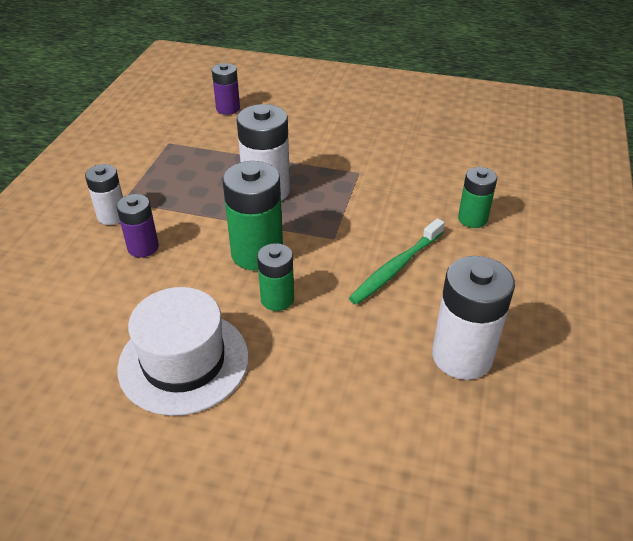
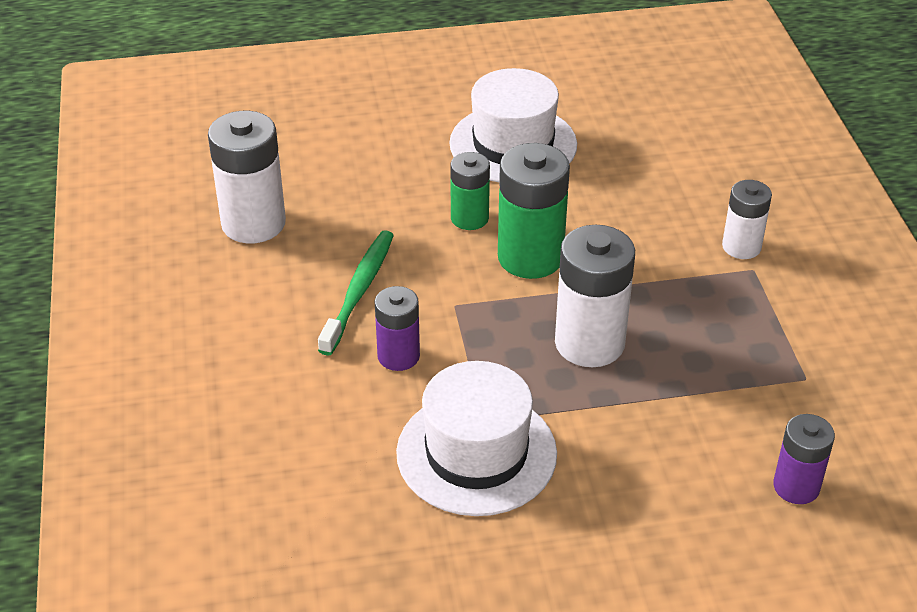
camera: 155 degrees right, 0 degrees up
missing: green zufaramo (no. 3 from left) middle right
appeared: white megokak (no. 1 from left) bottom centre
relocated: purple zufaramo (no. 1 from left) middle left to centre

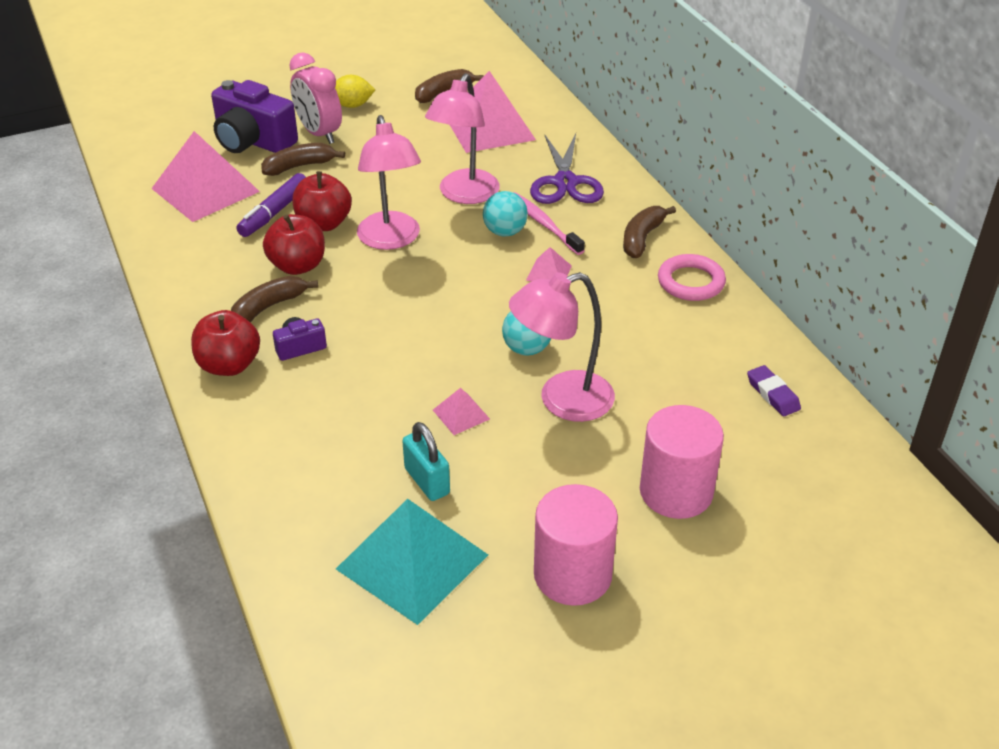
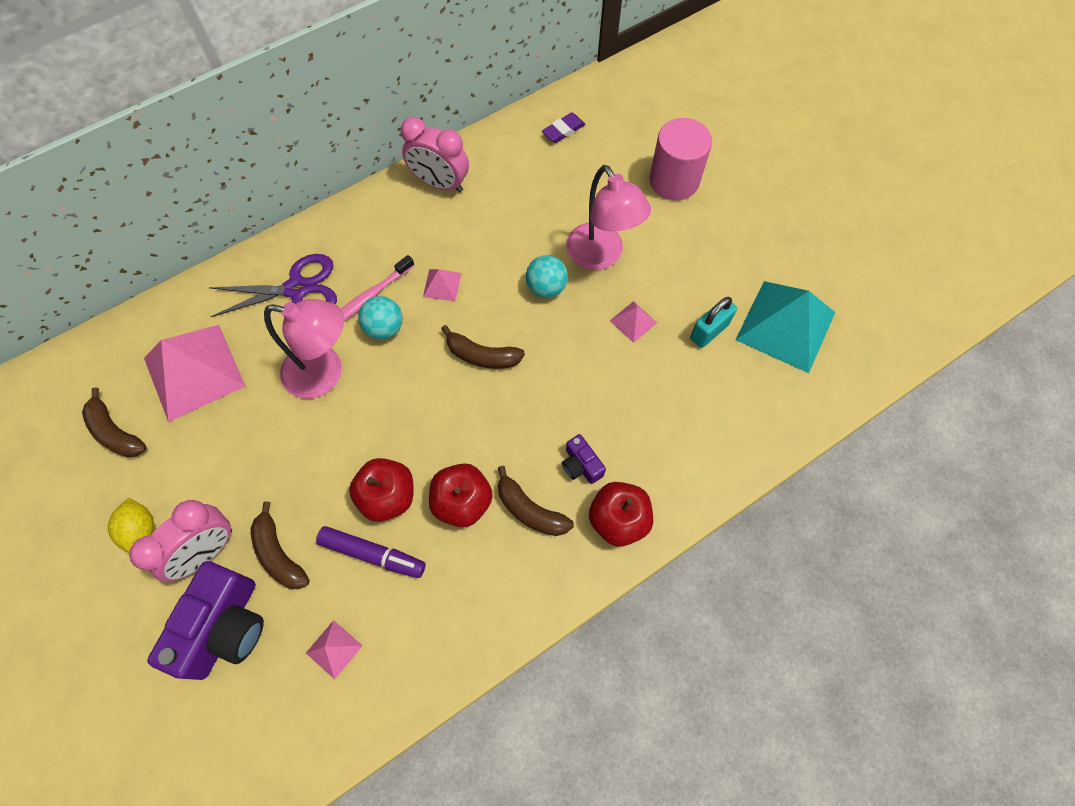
camera: 100 degrees left, 25 degrees up
missing: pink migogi (no. 1 from left) top centre; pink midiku (no. 1 from left) bottom centre
relocated: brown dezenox (no. 4 from left in the first image) top centre to brown dezenox (no. 3 from left) centre
exchanged: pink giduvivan middle right to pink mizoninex (no. 2 from left) top centre
size: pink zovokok (no. 1 from left in the first image) top left = bottom left x0.44

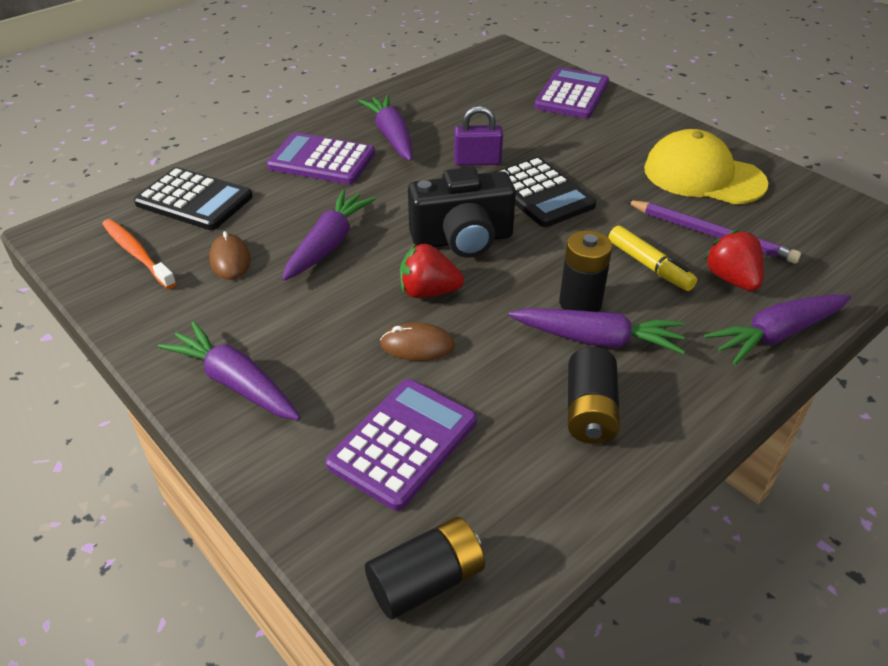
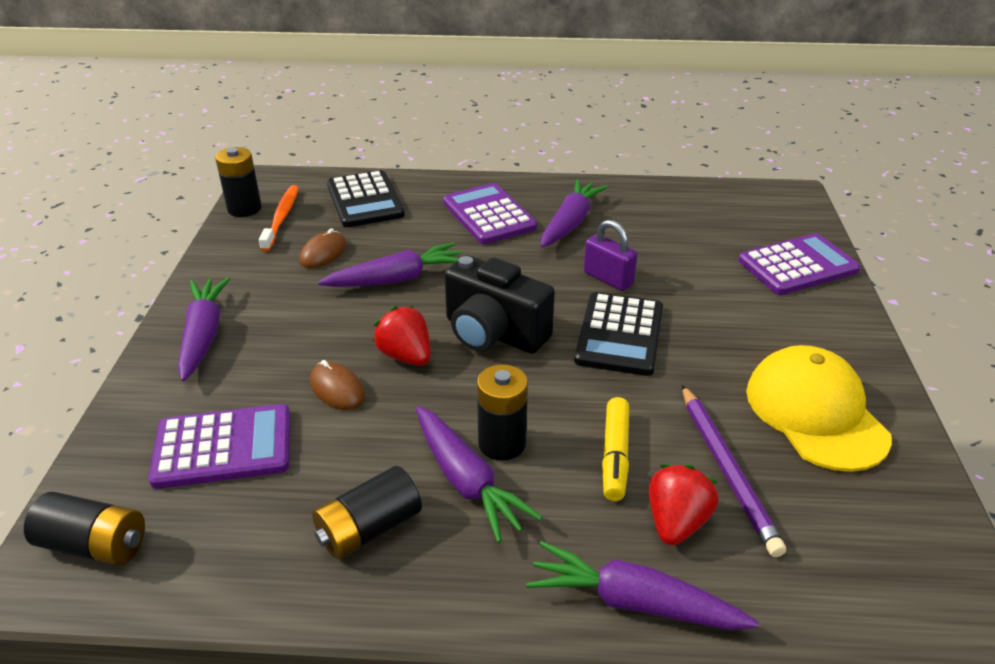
camera: 45 degrees right, 5 degrees down
appeared: black zufaramo (no. 2 from left) top left

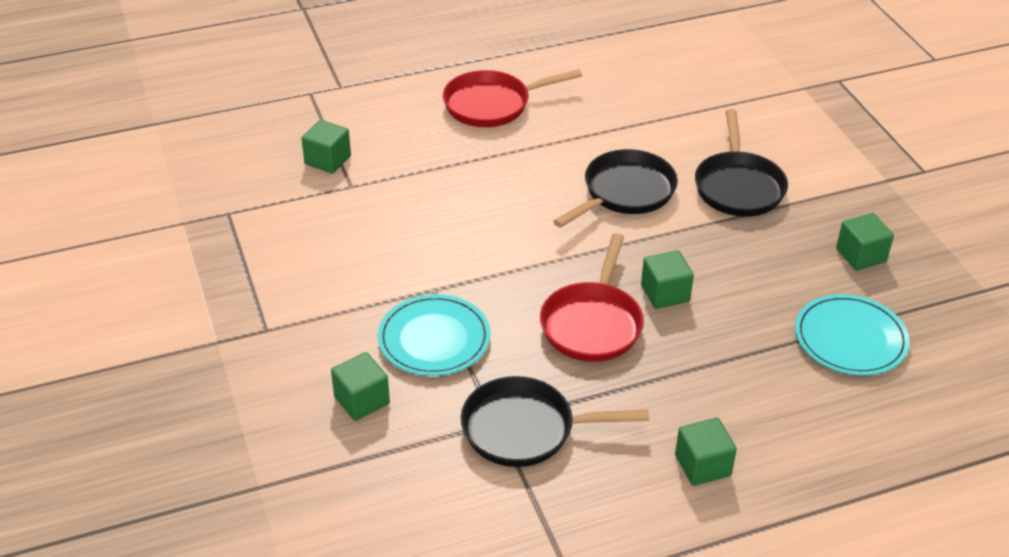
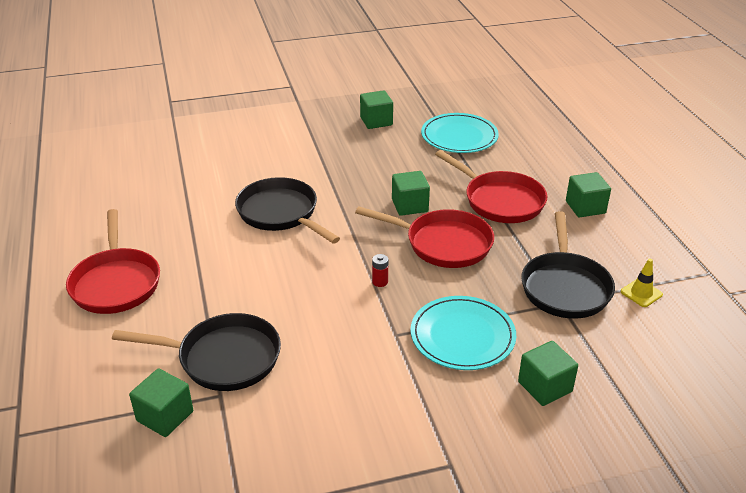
camera: 85 degrees left, 5 degrees down
appeared: red zufaramo centre; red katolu (no. 3 from left) centre; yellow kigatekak middle right
relocated: black katolu (no. 3 from left in the first image) top right to black katolu (no. 1 from left) bottom left

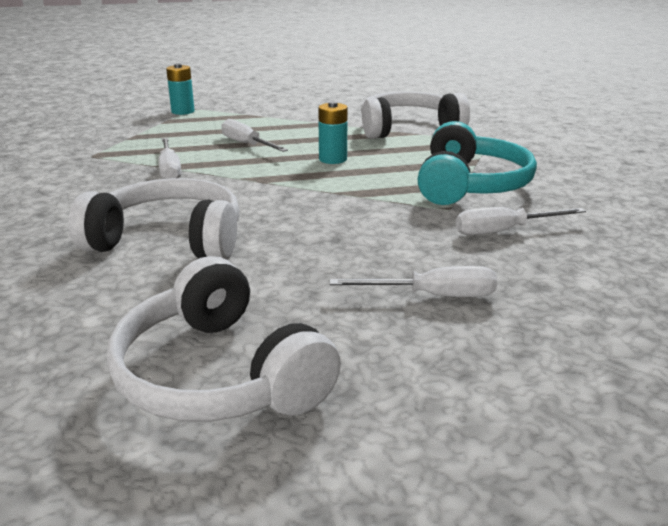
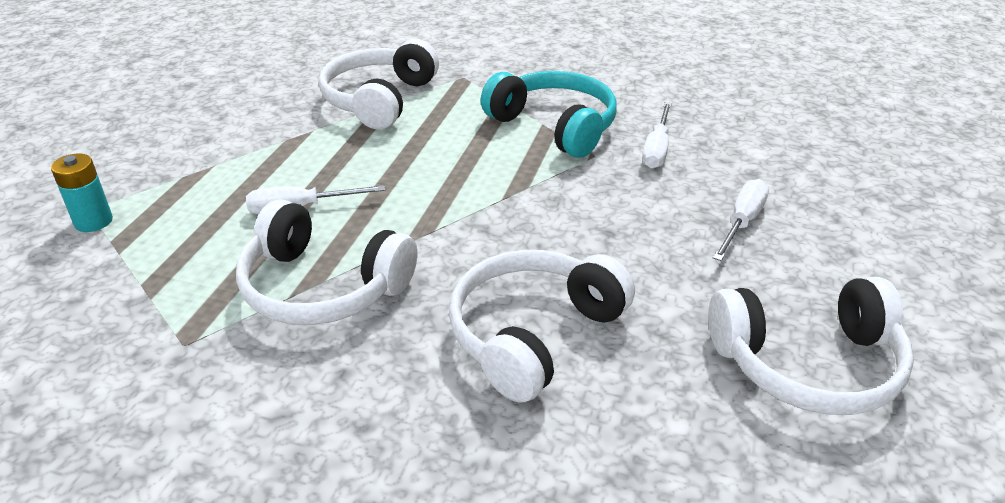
camera: 60 degrees left, 10 degrees up
missing: turquoise zufaramo (no. 2 from left) top centre
exchanged: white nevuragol (no. 1 from left) top left to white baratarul (no. 1 from left) middle left

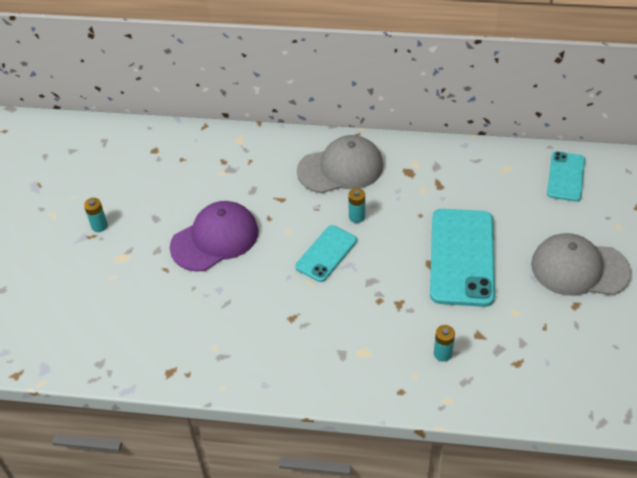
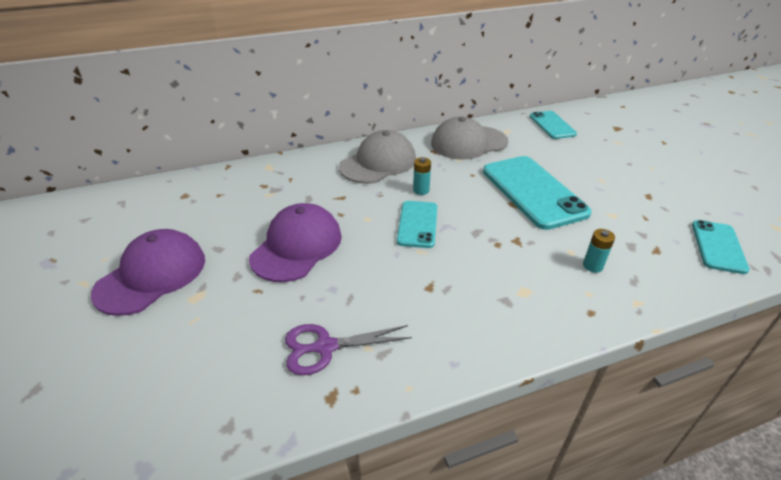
camera: 30 degrees left, 10 degrees down
appeared: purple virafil bottom centre; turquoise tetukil (no. 4 from left) middle right
relocated: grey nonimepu (no. 2 from left) middle right to top centre
exchanged: turquoise zufaramo (no. 1 from left) middle left to purple nonimepu (no. 1 from left) middle left

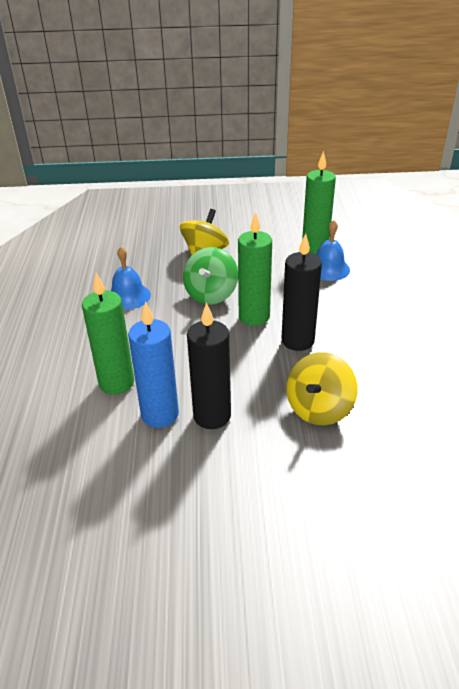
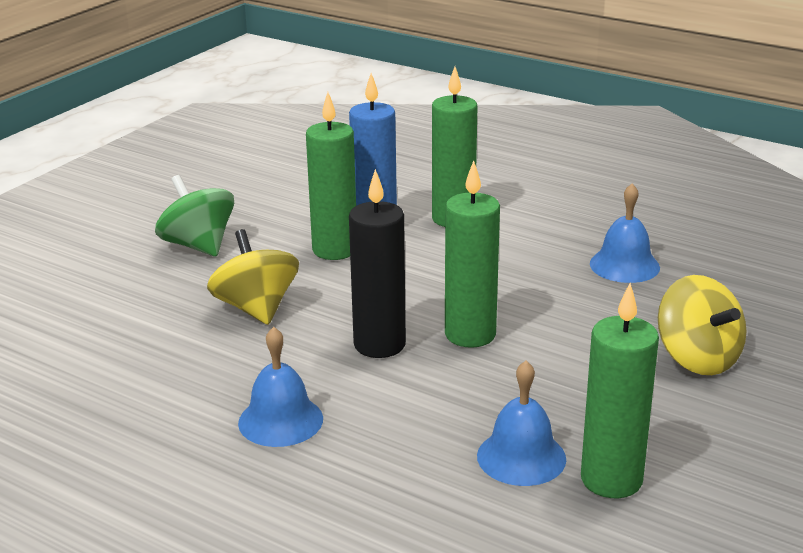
camera: 125 degrees right, 10 degrees down
appeared: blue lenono (no. 1 from left) bottom centre
relocated: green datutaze centre to middle left
colour: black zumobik (no. 1 from left) centre to green zumobik (no. 1 from left) top centre

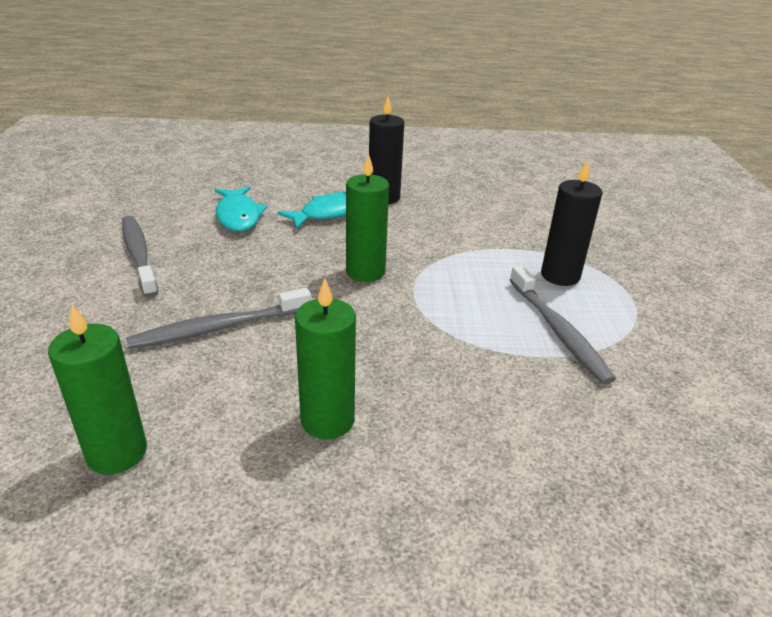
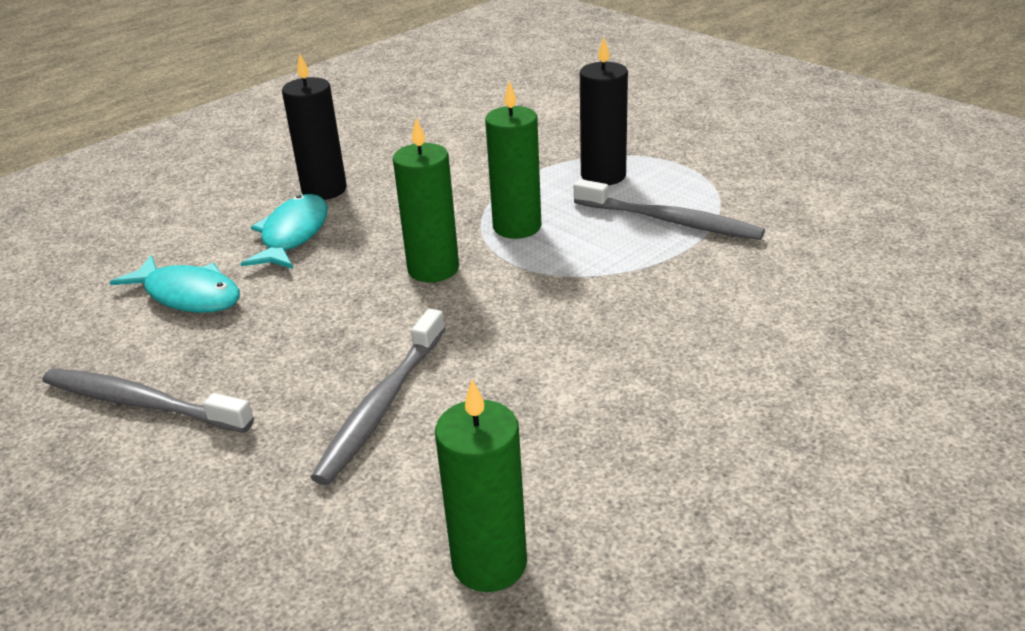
camera: 40 degrees left, 0 degrees up
relocated: green zumobik (no. 2 from left in the first image) centre to green zumobik (no. 3 from left) top centre

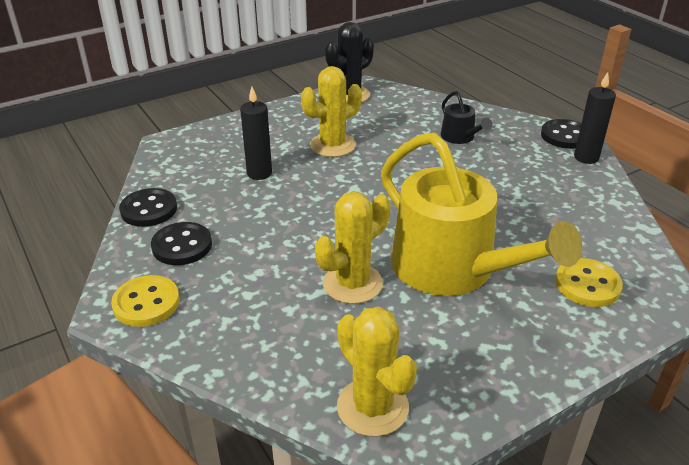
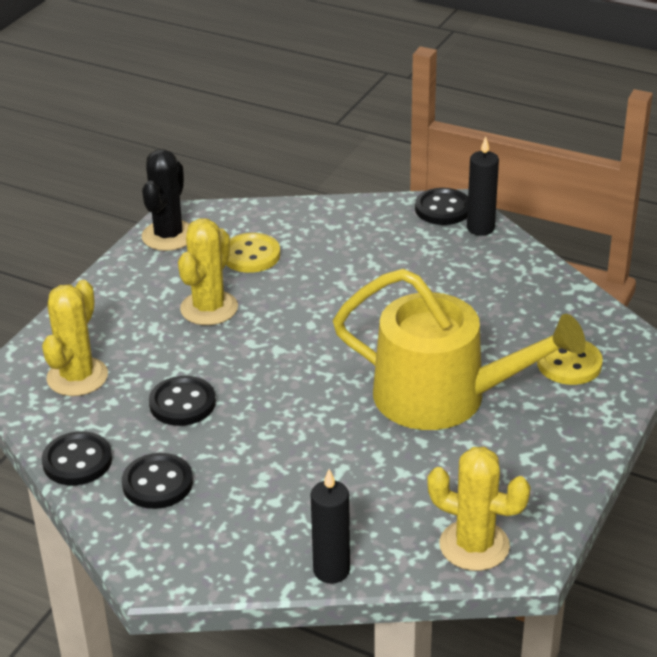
camera: 30 degrees left, 0 degrees up
missing: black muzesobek top right
appeared: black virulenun (no. 3 from left) middle left
relocated: yellow virulenun (no. 1 from left) middle left to centre; black zumobik (no. 1 from left) top centre to bottom centre; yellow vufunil (no. 2 from left in the first image) centre to yellow vufunil (no. 1 from left) middle left

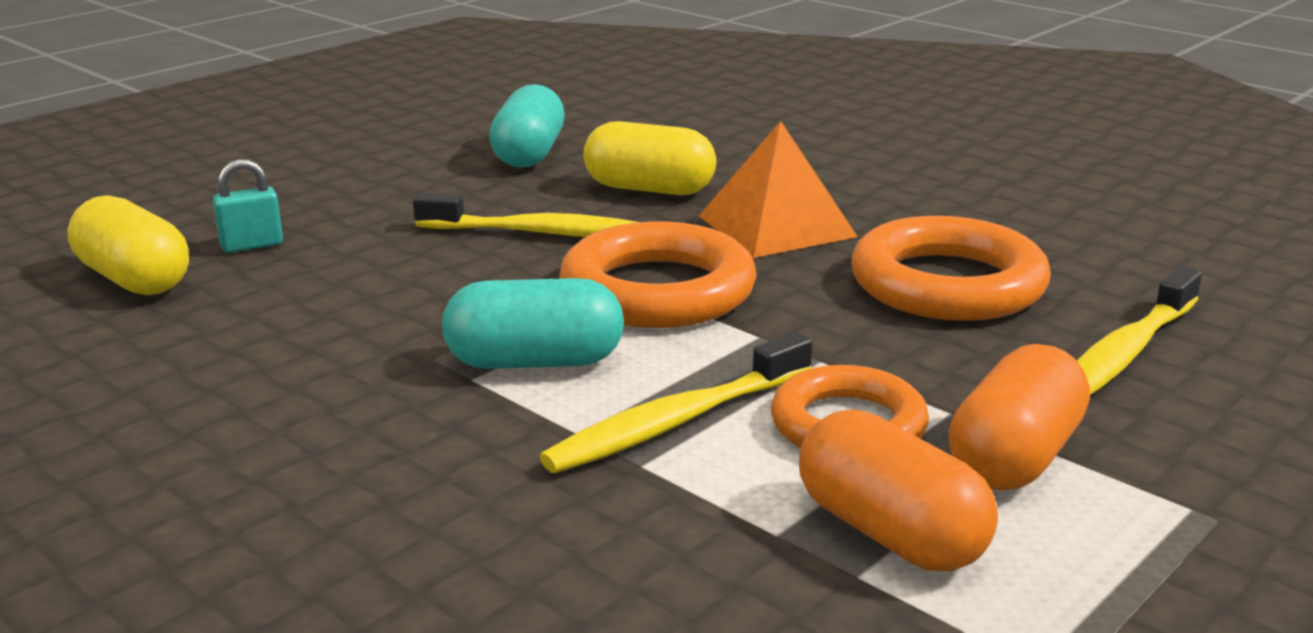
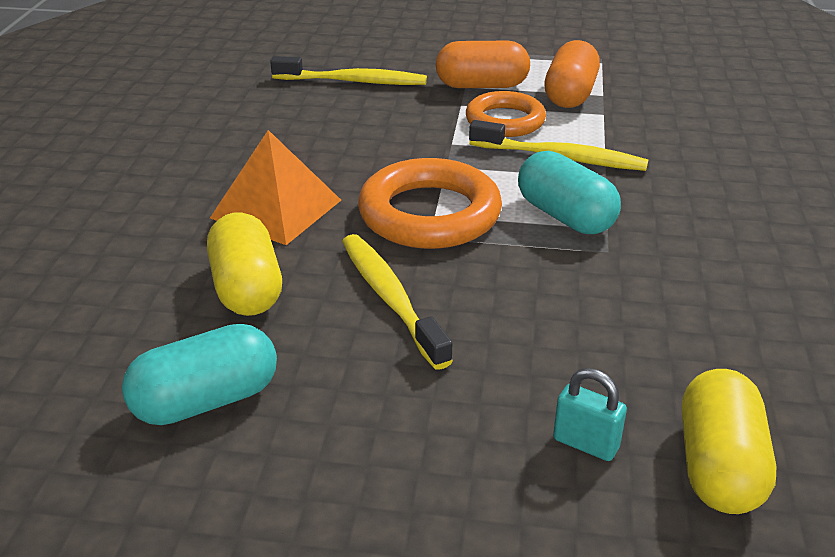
camera: 125 degrees left, 10 degrees up
missing: orange giduvivan (no. 3 from left) middle right

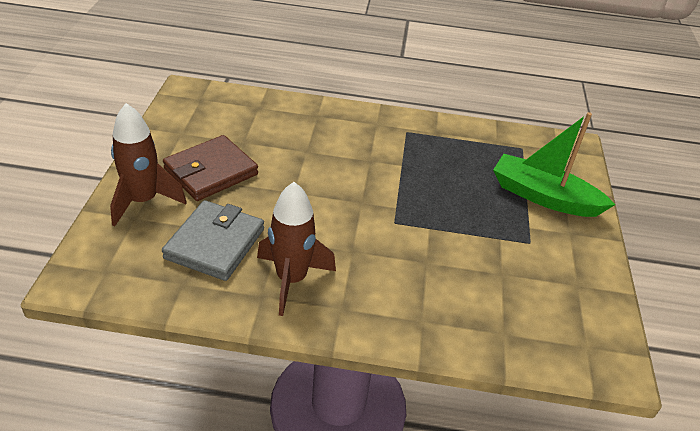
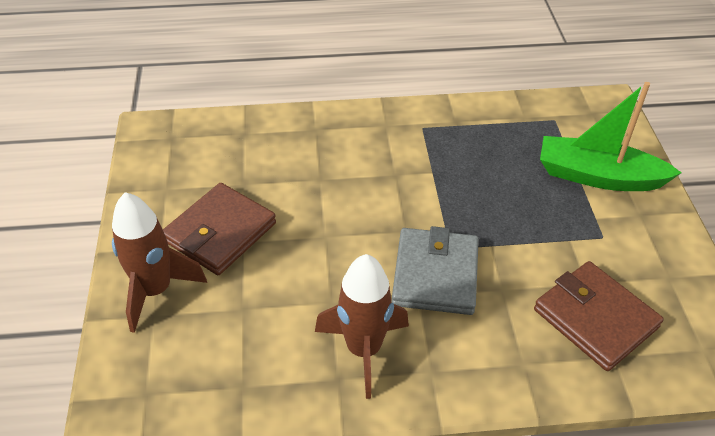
camera: 10 degrees left, 5 degrees up
appeared: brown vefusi (no. 2 from left) bottom right
relocated: grey vefusi middle left to centre

